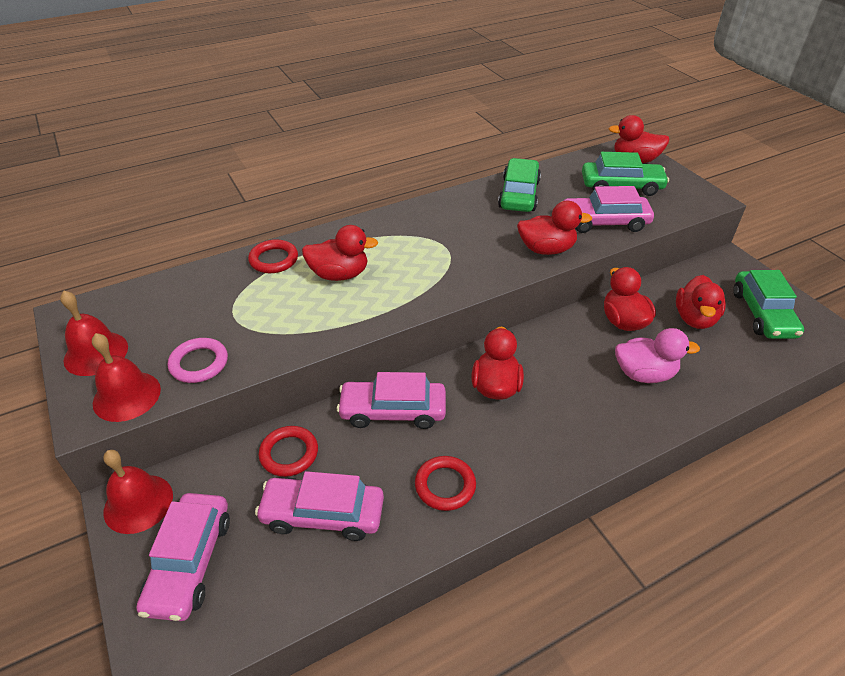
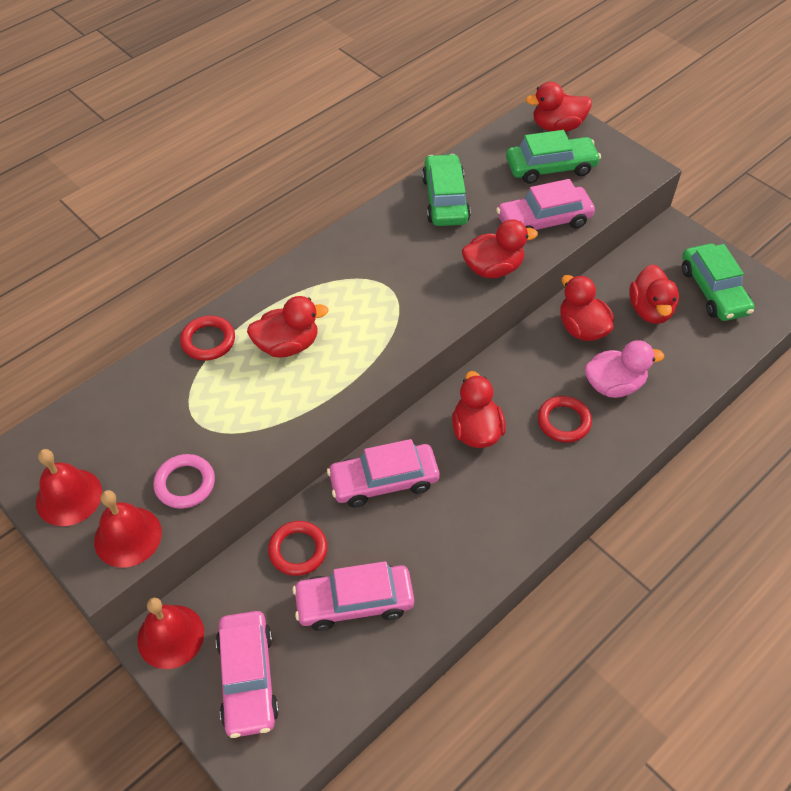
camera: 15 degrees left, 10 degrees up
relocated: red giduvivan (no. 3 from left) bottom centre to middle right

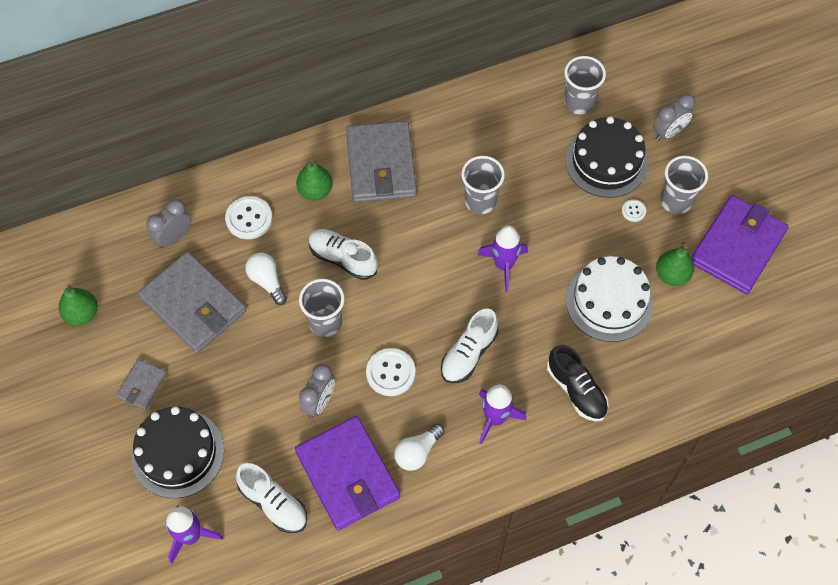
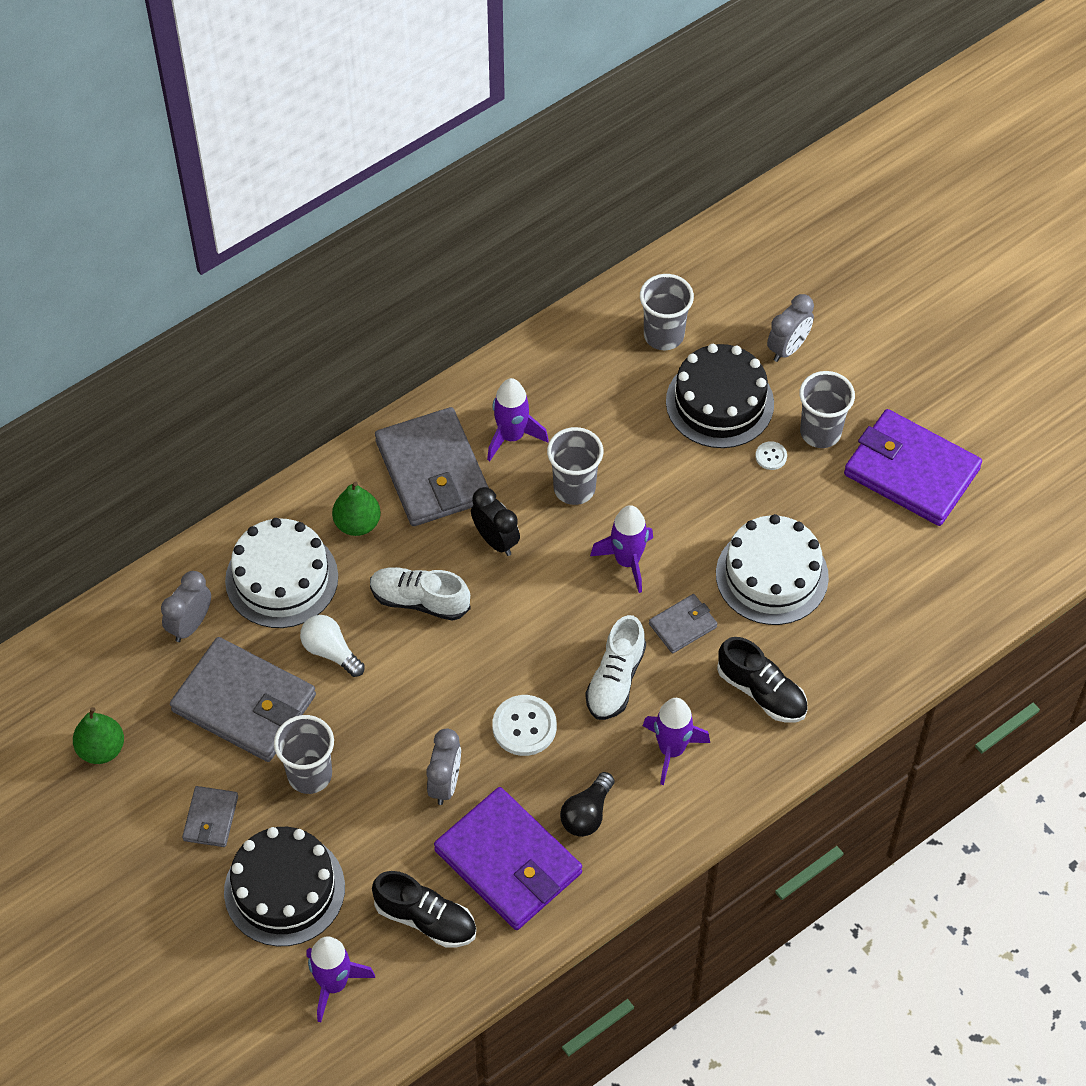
camera: 15 degrees left, 5 degrees down
missing: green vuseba (no. 3 from left) middle right
appeared: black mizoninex centre; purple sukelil (no. 2 from left) centre; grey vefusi (no. 4 from left) centre
relocated: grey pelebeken (no. 1 from left) centre to bottom left
exchanged: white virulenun (no. 1 from left) middle left to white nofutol (no. 1 from left) middle left
colour: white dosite (no. 1 from left) bottom left to black dosite (no. 1 from left) bottom centre; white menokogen (no. 2 from left) bottom centre to black menokogen bottom centre
spun: purple vefusi (no. 2 from left) middle right = middle right 75 degrees counterclockwise

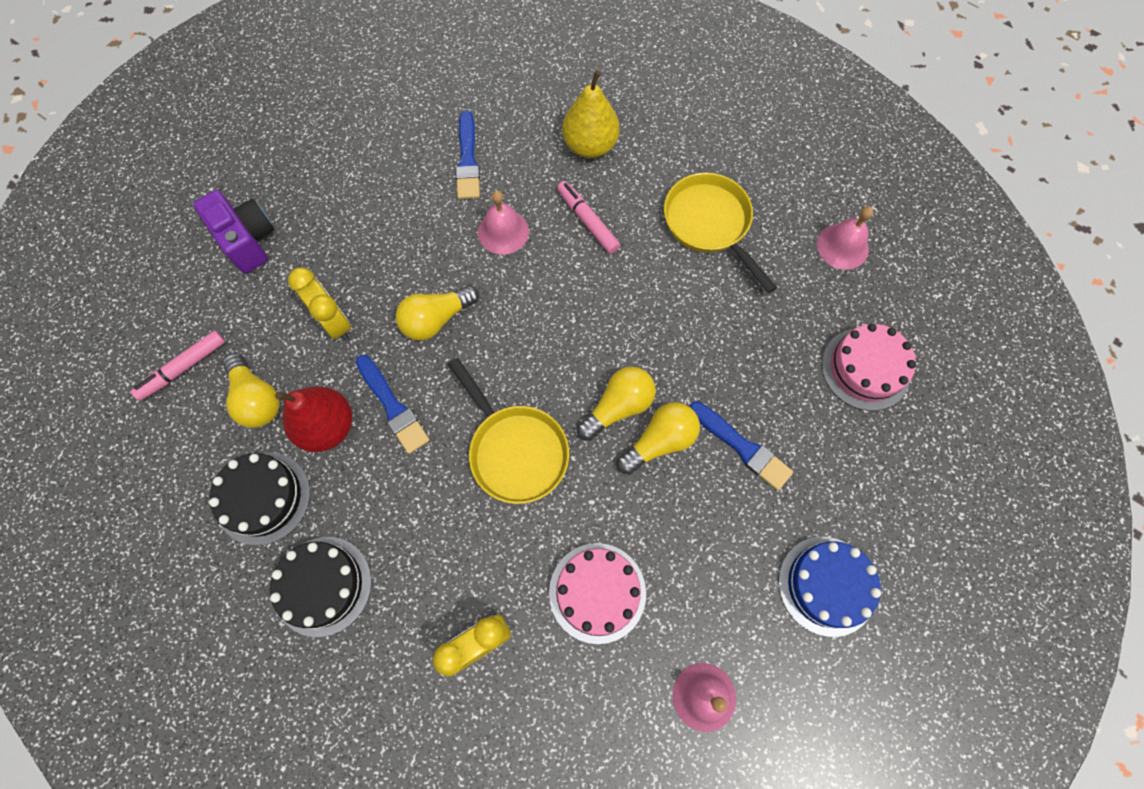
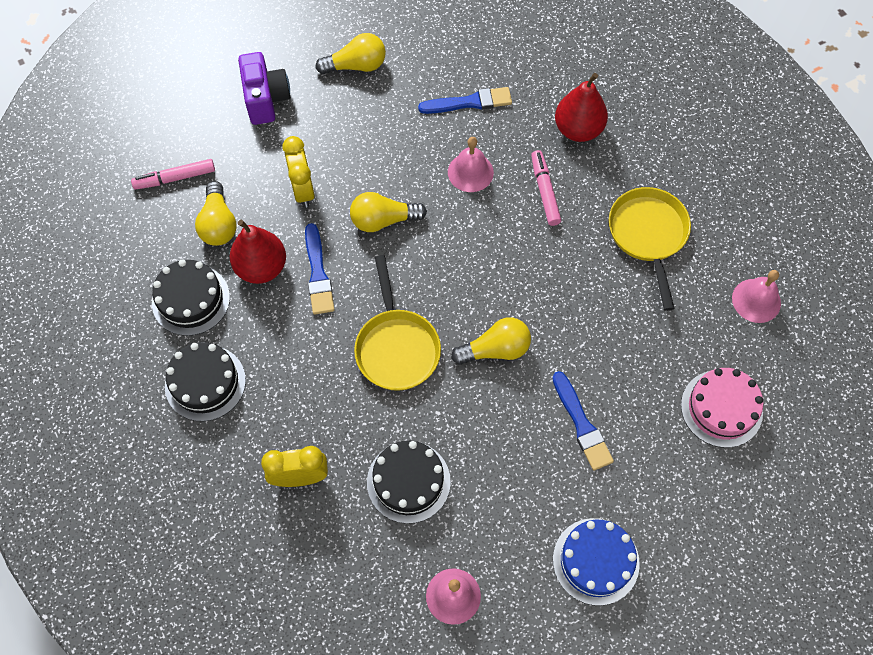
camera: 25 degrees right, 5 degrees down
relocated: yellow menokogen (no. 4 from left in the first image) centre to yellow menokogen (no. 2 from left) top centre
colour: pink nofutol (no. 1 from left) bottom centre to black nofutol (no. 3 from left) bottom centre; yellow vuseba top centre to red vuseba (no. 2 from left) top centre
spun: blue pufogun (no. 2 from left) top centre = top centre 120 degrees counterclockwise

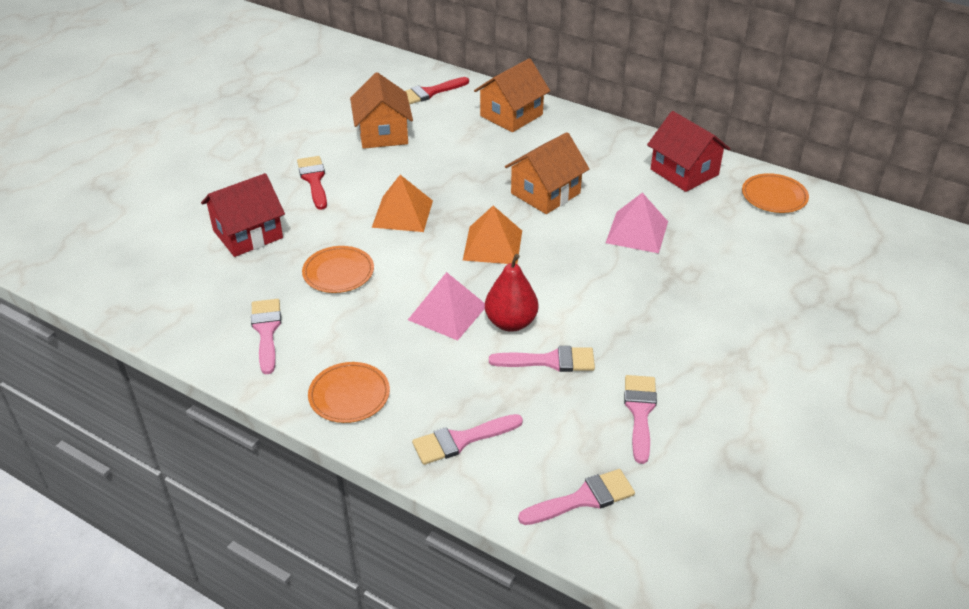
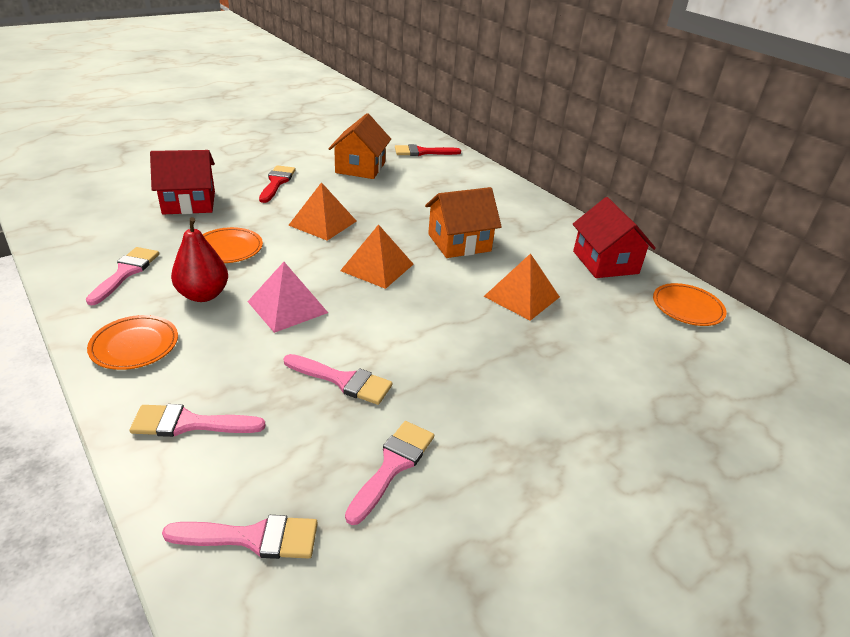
camera: 20 degrees right, 5 degrees down
missing: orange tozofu (no. 2 from left) top centre
relocated: red vuseba centre to middle left
colour: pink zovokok (no. 2 from left) centre to orange zovokok (no. 3 from left) centre

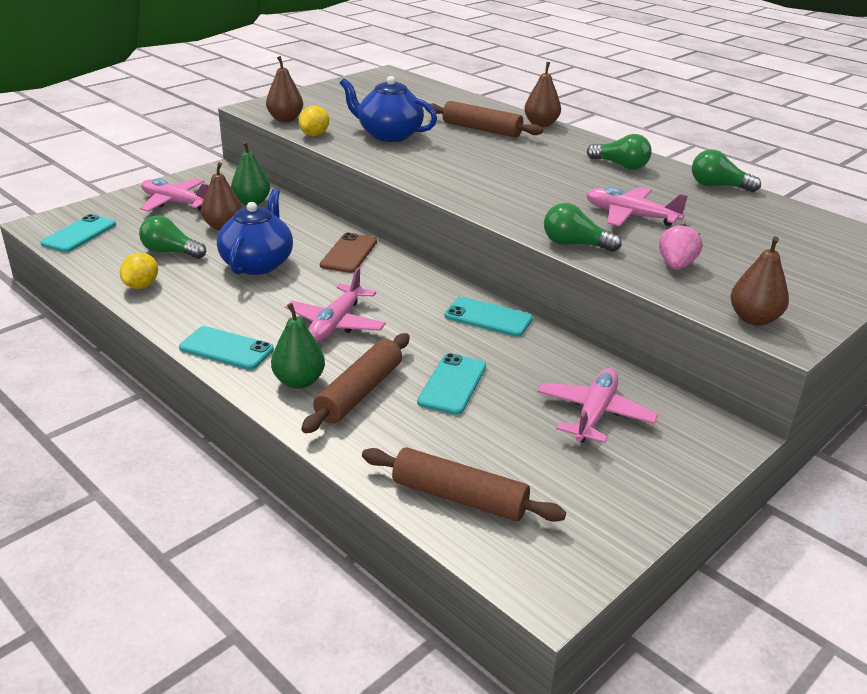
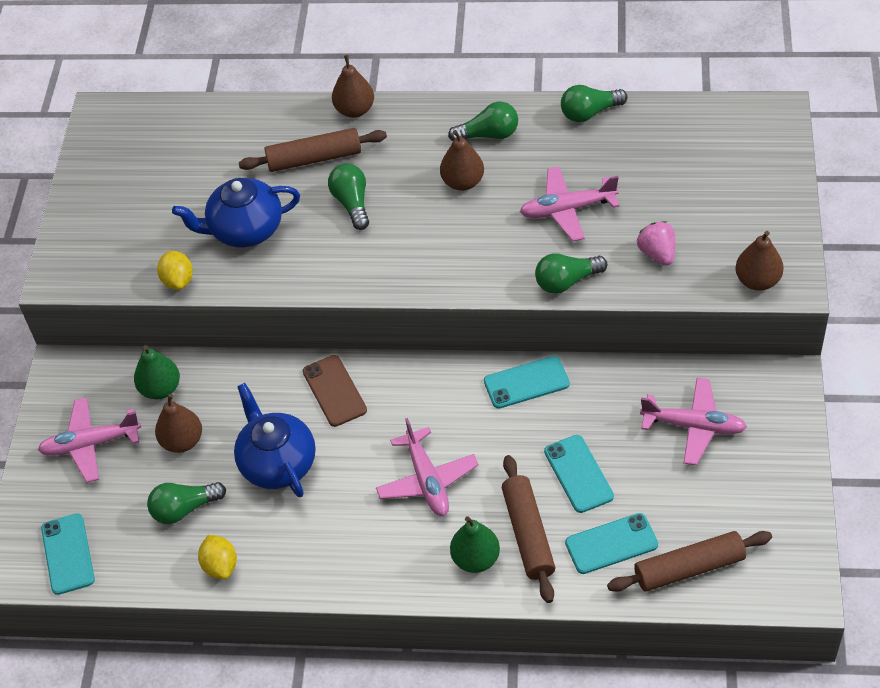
camera: 35 degrees left, 20 degrees up
appeared: green menokogen (no. 2 from left) top centre
relocated: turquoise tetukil (no. 2 from left in the first image) middle left to turquoise tetukil (no. 4 from left) bottom right; brown vuseba (no. 2 from left in the first image) top left to brown vuseba (no. 3 from left) top centre
spun: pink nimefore (no. 3 from left in the first image) middle right = middle right 120 degrees clockwise

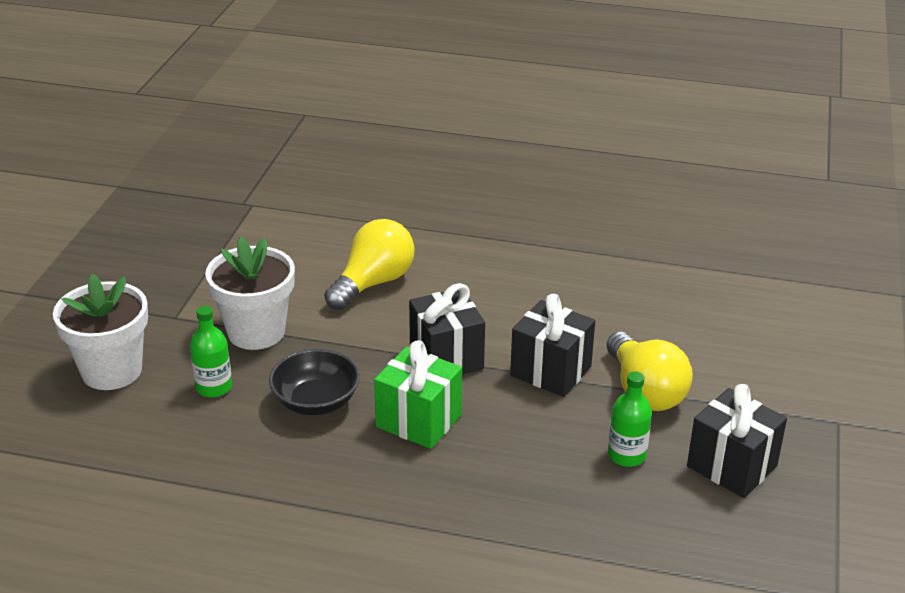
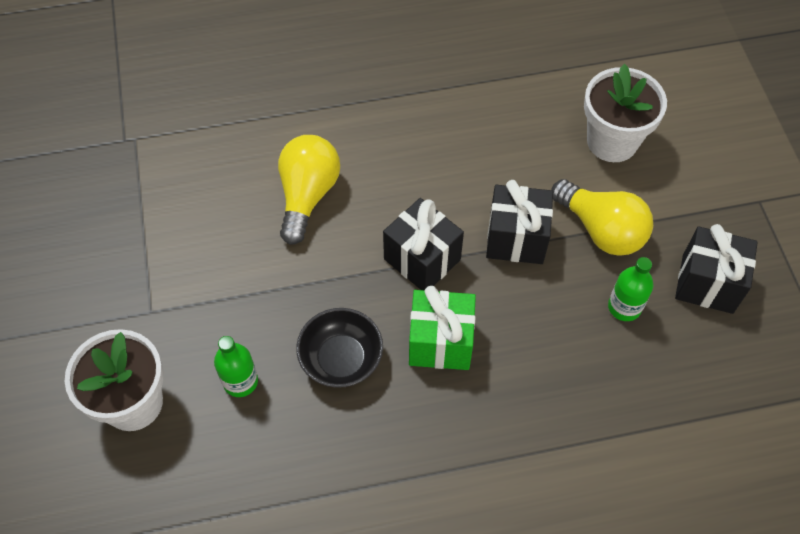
camera: 25 degrees left, 25 degrees up
relocated: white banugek (no. 2 from left) middle left to top right

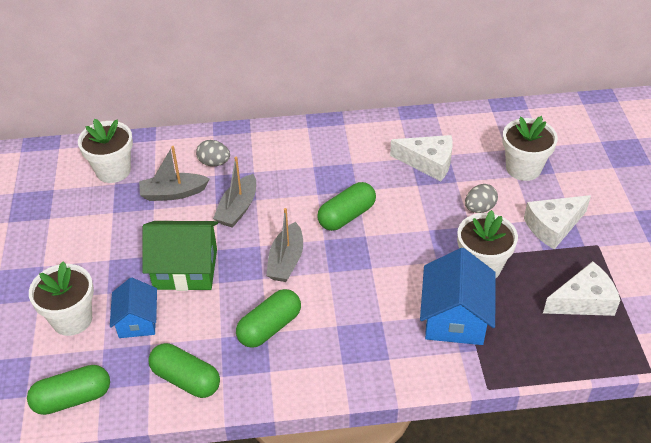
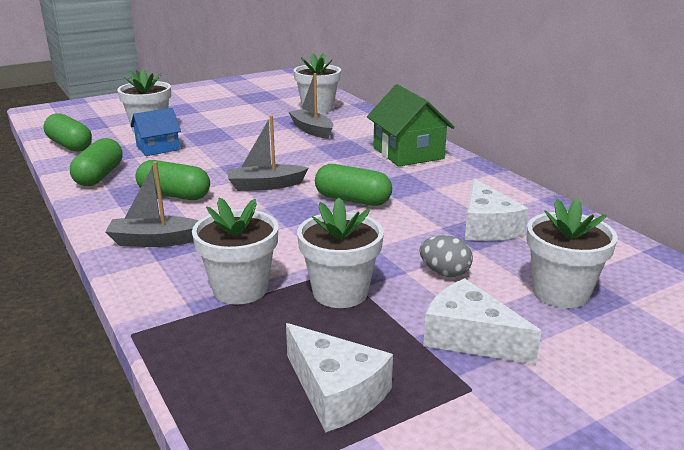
camera: 65 degrees right, 20 degrees down
missing: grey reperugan (no. 1 from left) middle left
relocated: green tozofu middle left to top centre; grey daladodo (no. 2 from left in the first image) centre to grey daladodo (no. 1 from left) middle left
exchanged: blue tozofu (no. 2 from left) bottom right to white banugek (no. 2 from left) centre

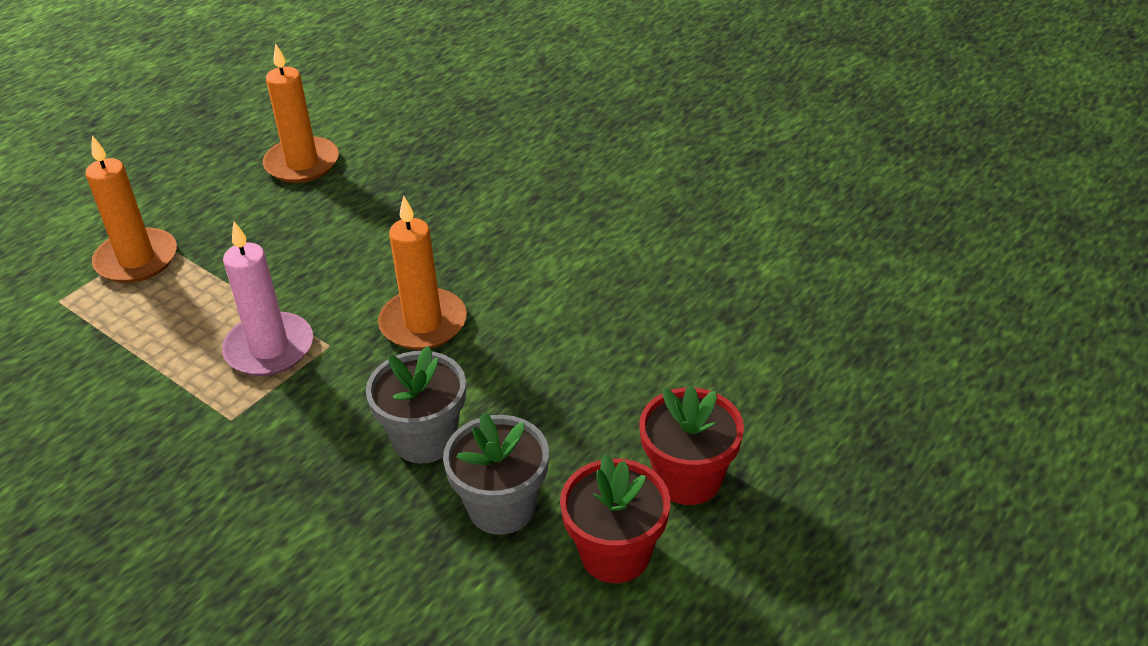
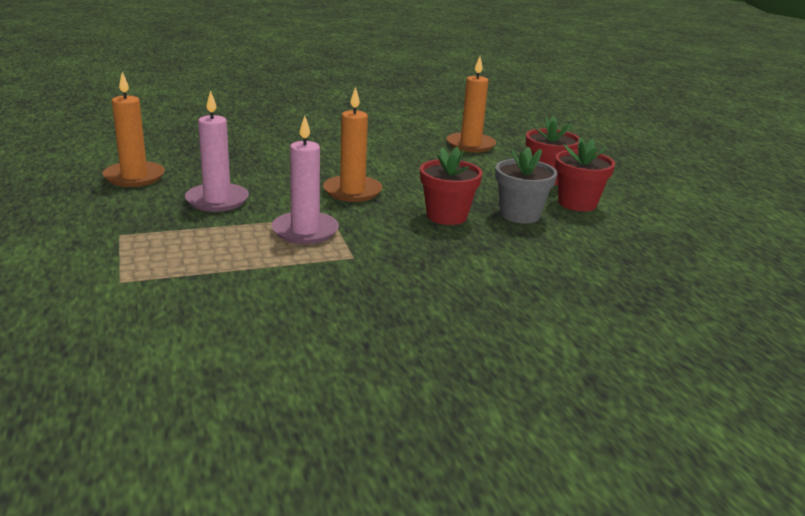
camera: 60 degrees left, 15 degrees down
appeared: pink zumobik (no. 1 from left) top left
relocated: orange zumobik (no. 1 from left in the first image) top left to orange zumobik (no. 3 from left) top centre
colour: grey banugek (no. 1 from left) centre to red banugek (no. 1 from left) centre

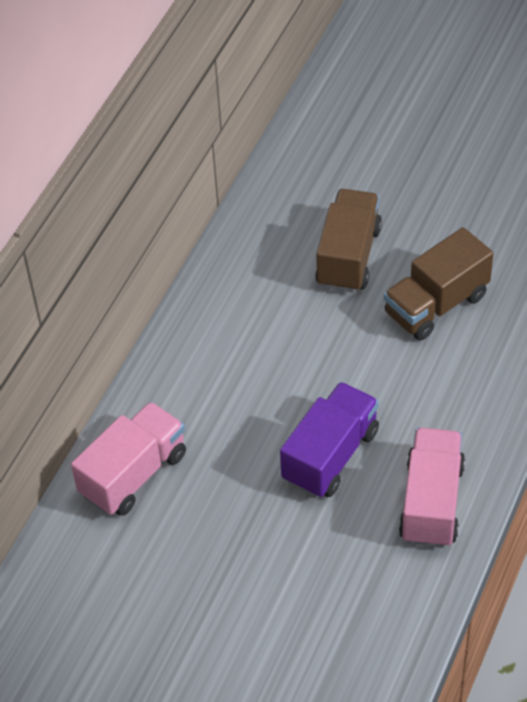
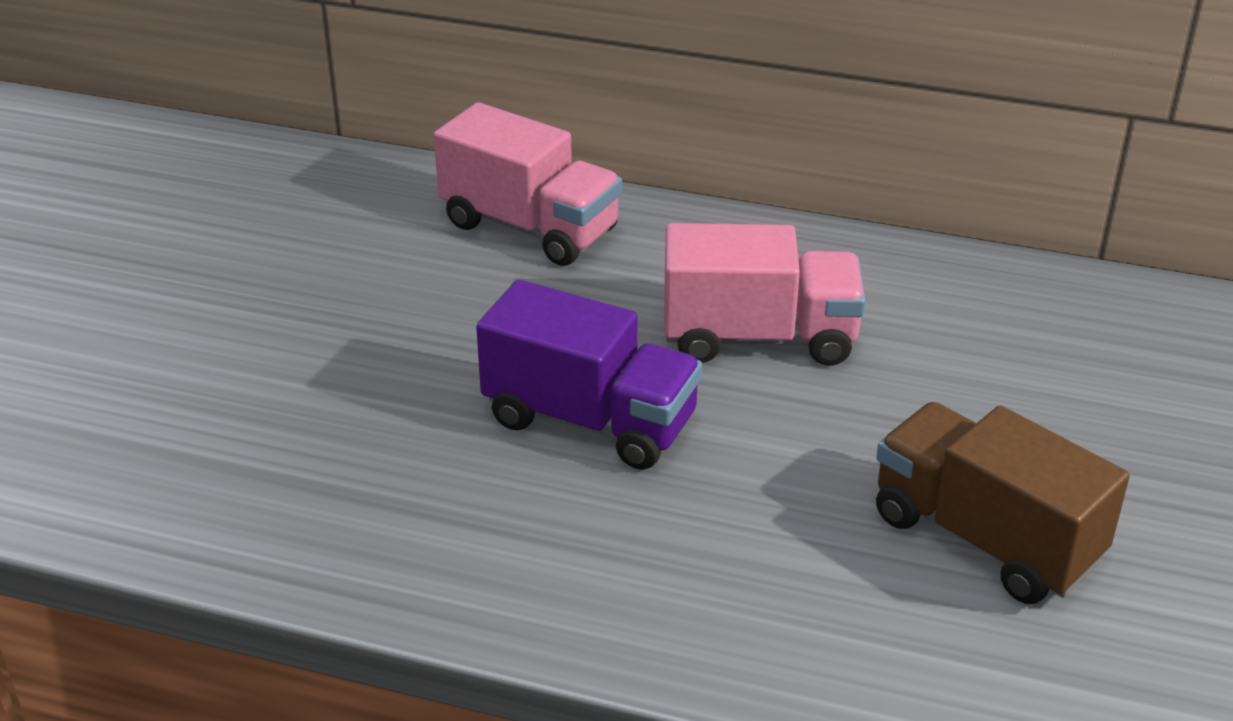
camera: 80 degrees right, 15 degrees down
missing: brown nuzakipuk (no. 1 from left) centre
relocated: pink nuzakipuk (no. 2 from left) bottom right to centre

